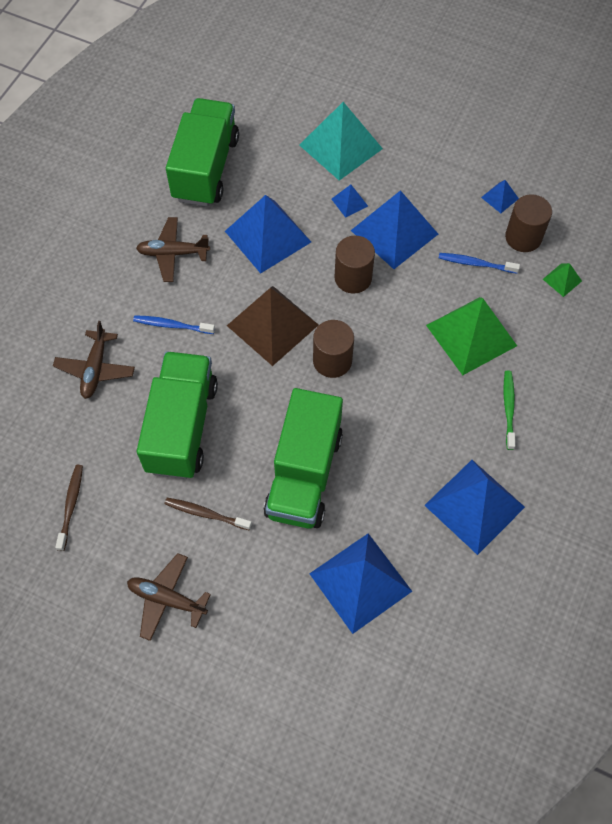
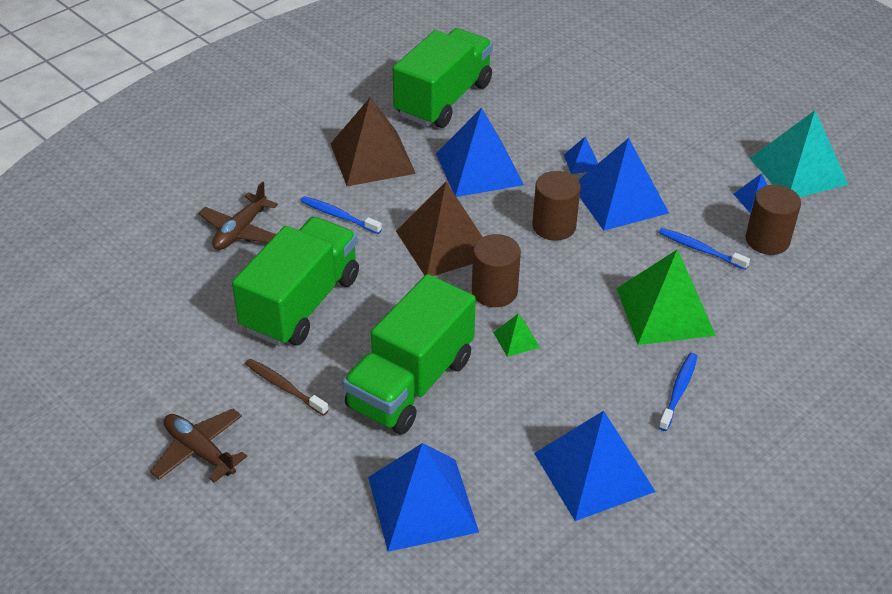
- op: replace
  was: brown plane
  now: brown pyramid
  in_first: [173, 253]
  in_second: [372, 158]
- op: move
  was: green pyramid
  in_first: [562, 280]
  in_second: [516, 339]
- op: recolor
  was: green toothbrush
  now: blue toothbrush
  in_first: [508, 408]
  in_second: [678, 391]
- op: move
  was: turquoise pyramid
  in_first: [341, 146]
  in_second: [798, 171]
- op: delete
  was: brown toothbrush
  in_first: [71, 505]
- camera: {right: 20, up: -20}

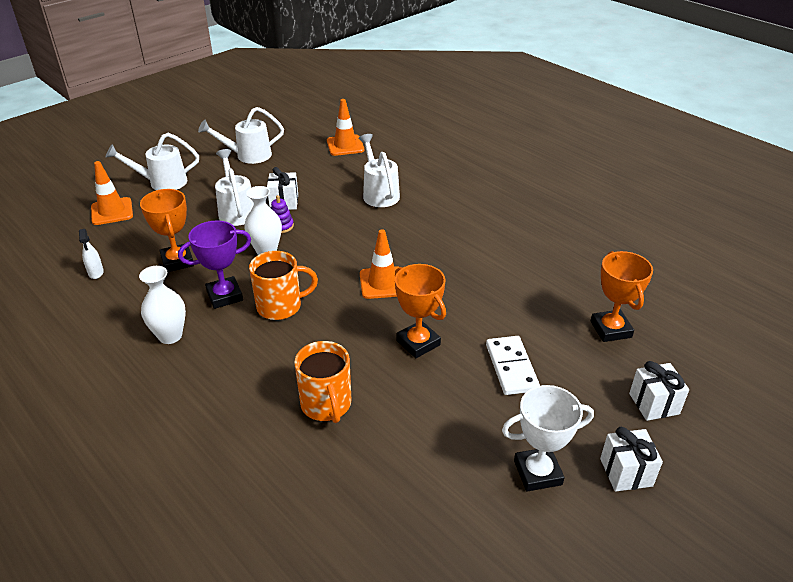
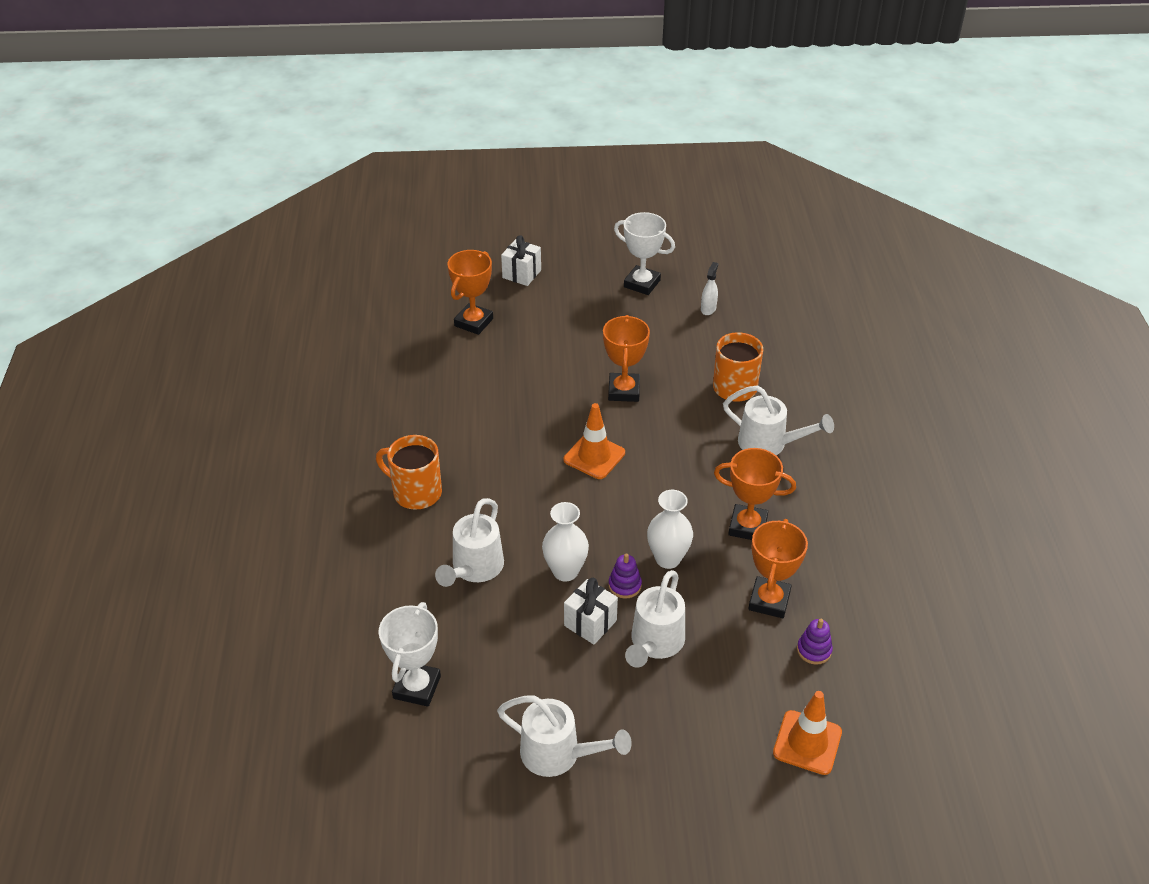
- op: move
  was: orange mug
  in_first: [281, 306]
  in_second: [416, 492]
- op: replace
  was: orange traffic cone
  now: white trophy
  in_first: [345, 145]
  in_second: [417, 687]
- op: move
  was: white vase
  in_first: [170, 336]
  in_second: [565, 571]
- op: move
  was: white spray bottle
  in_first: [96, 273]
  in_second: [708, 309]
- op: recolor
  was: purple trophy
  now: orange trophy
  in_first: [225, 296]
  in_second: [747, 526]
- op: move
  was: white watering can
  in_first: [162, 182]
  in_second: [769, 444]
- op: insert
  now: purple stacking toy
  in_second: [814, 650]
- op: delete
  was: white domino
  in_first: [511, 367]
- op: delete
  was: white gift
  in_first: [626, 472]
- camera: {right: -140, up: 5}

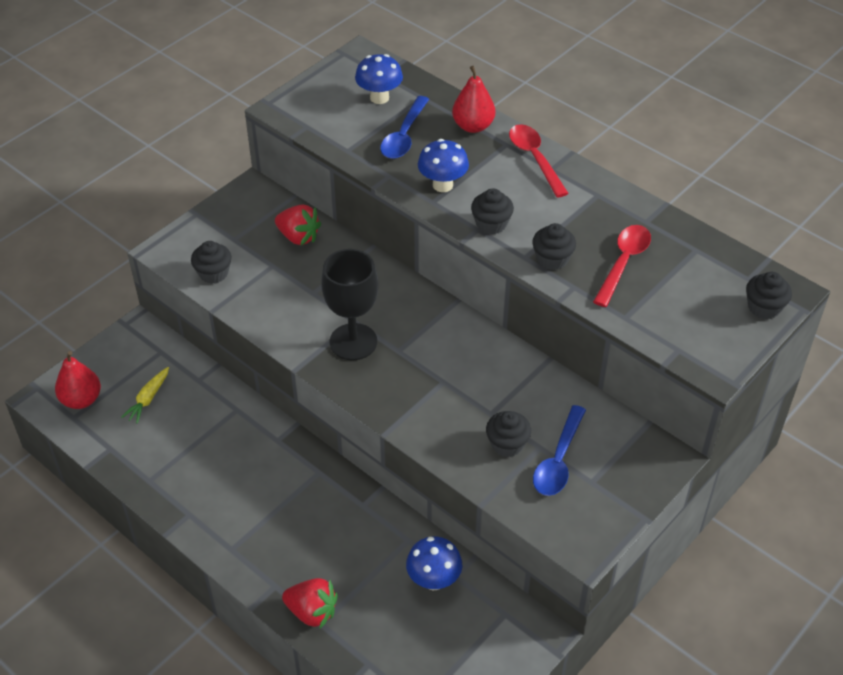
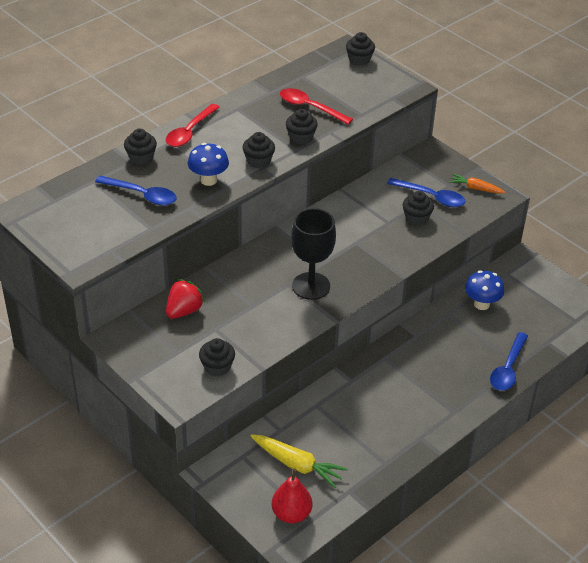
- op: replace
  was: red pear
  now: black cupcake
  in_first: [473, 126]
  in_second: [141, 157]
- op: rotate
  was: red spoon
  in_first: [535, 159]
  in_second: [190, 132]
  clockwise: -45
- op: resize
  was: yellow carrot
  in_first: [148, 399]
  in_second: [297, 464]
  ratio: 1.58
- op: insert
  now: orange carrot
  in_second: [475, 188]
- op: replace
  was: red strawberry
  now: blue spoon
  in_first: [312, 612]
  in_second: [508, 368]
- op: delete
  was: blue mushroom
  in_first: [379, 98]
- camera: {right: -85, up: -5}

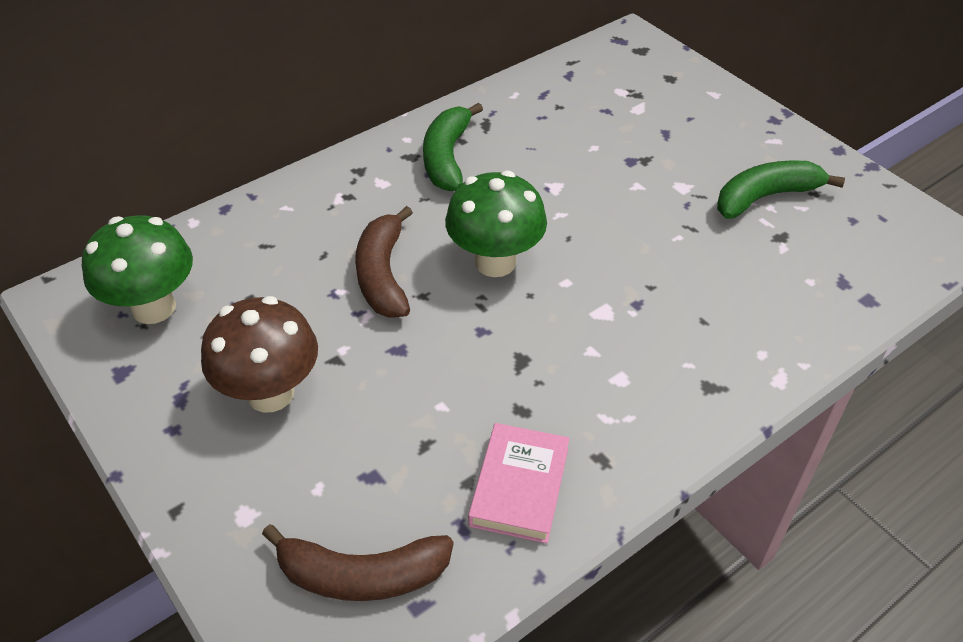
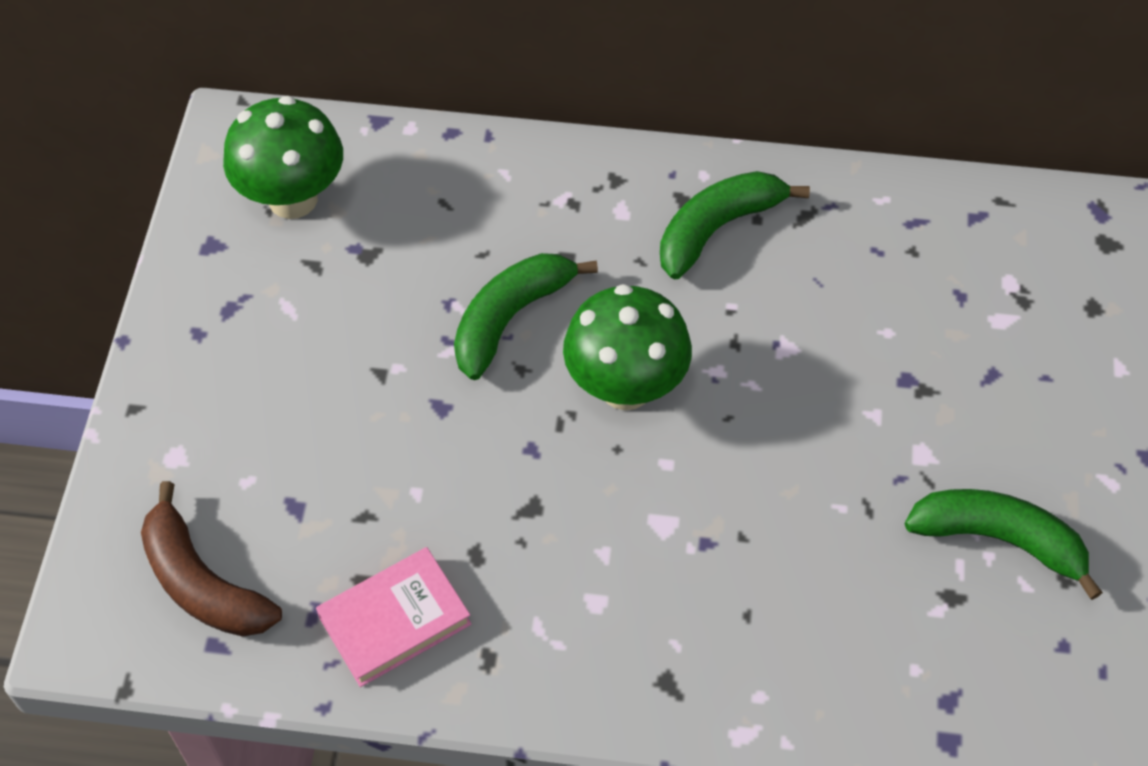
- op: recolor
  was: brown banana
  now: green banana
  in_first: [383, 275]
  in_second: [510, 318]
- op: delete
  was: brown mushroom
  in_first: [270, 393]
- camera: {right: 45, up: 10}

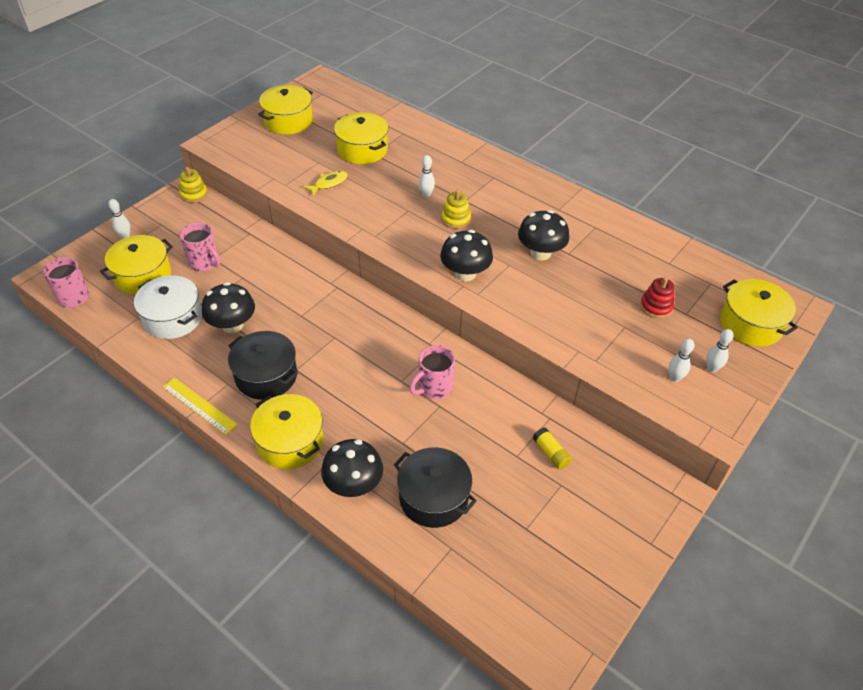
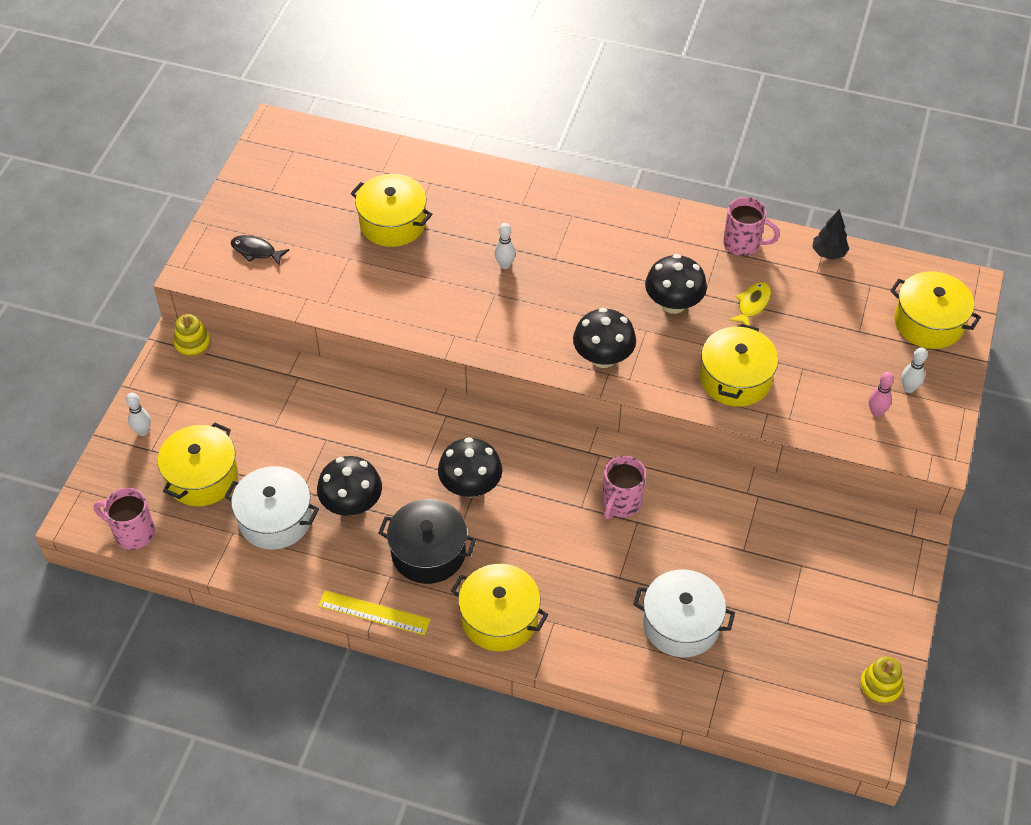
- op: insert
  now: black fish
  in_second: [256, 251]
- op: move
  was: black mushroom
  in_first: [353, 484]
  in_second: [470, 486]
- op: recolor
  was: black pot
  now: white pot
  in_first: [434, 497]
  in_second: [681, 624]
- op: move
  was: yellow pot
  in_first: [288, 121]
  in_second: [735, 379]
- op: move
  was: pink mug
  in_first: [204, 263]
  in_second: [743, 244]
- op: move
  was: yellow fish
  in_first: [329, 183]
  in_second: [752, 304]
- op: insert
  now: black tree
  in_second: [828, 253]
- op: move
  was: yellow stacking toy
  in_first: [456, 219]
  in_second: [880, 686]
- op: recolor
  was: white bowling pin
  now: pink bowling pin
  in_first: [674, 378]
  in_second: [876, 412]
- op: delete
  was: yellow glue stick
  in_first: [551, 453]
- op: delete
  was: red stacking toy
  in_first: [656, 306]
- camera: {right: -20, up: 5}

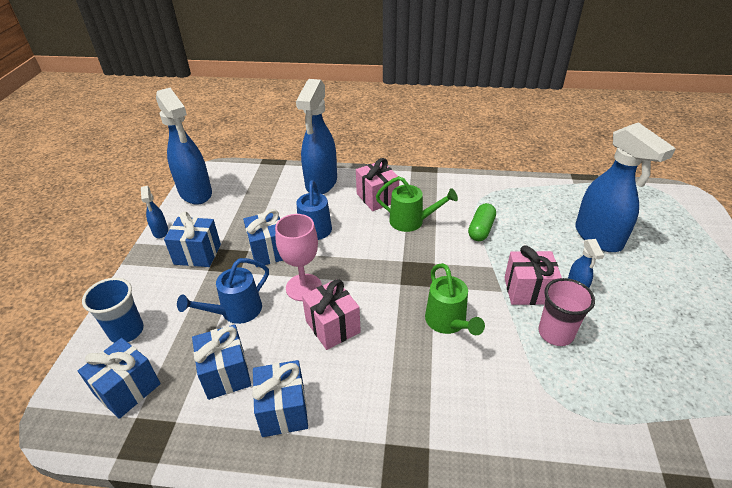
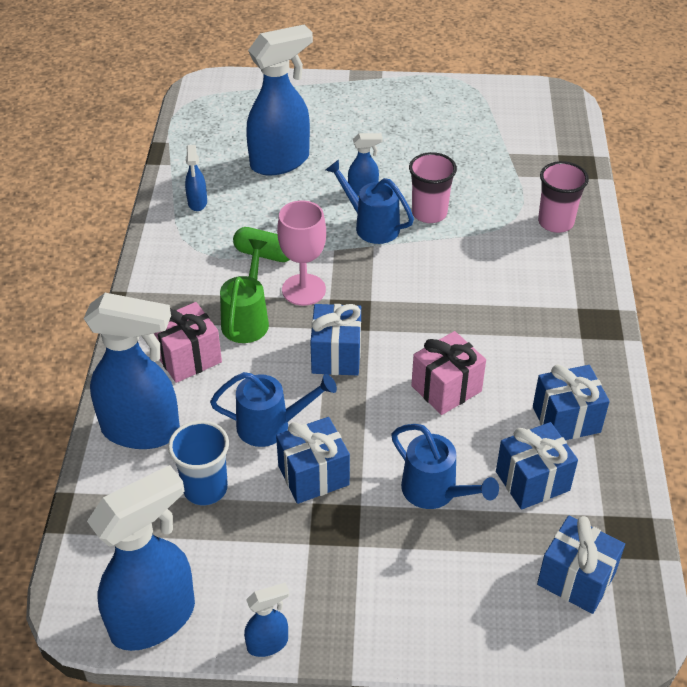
- op: move
  was: blue cup
  in_first: [126, 331]
  in_second: [205, 488]
- op: insert
  now: blue spray bottle
  in_second: [197, 203]
- op: move
  was: pink goblet
  in_first: [304, 287]
  in_second: [303, 290]
- op: move
  was: blue gift
  in_first: [197, 254]
  in_second: [336, 355]
- op: replace
  was: pink gift
  now: blue watering can
  in_first: [528, 290]
  in_second: [371, 225]
- op: insert
  now: pink cup
  in_second: [555, 222]
- op: delete
  was: green watering can
  in_first: [448, 323]
- camera: {right: -95, up: 5}

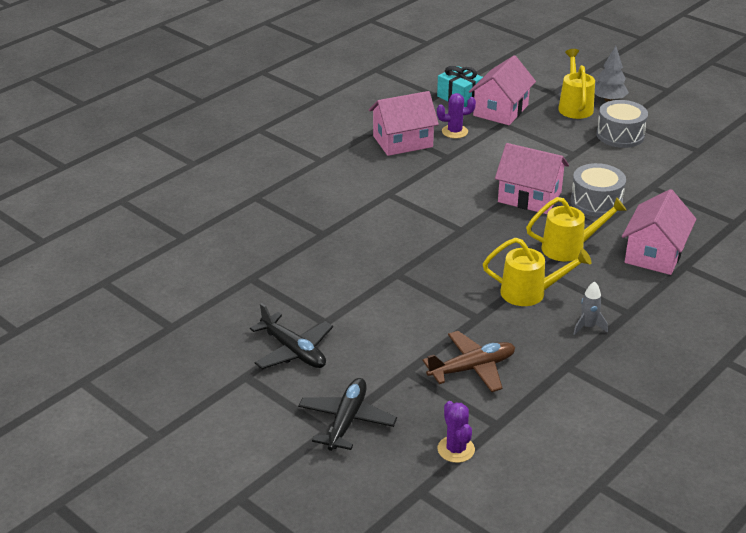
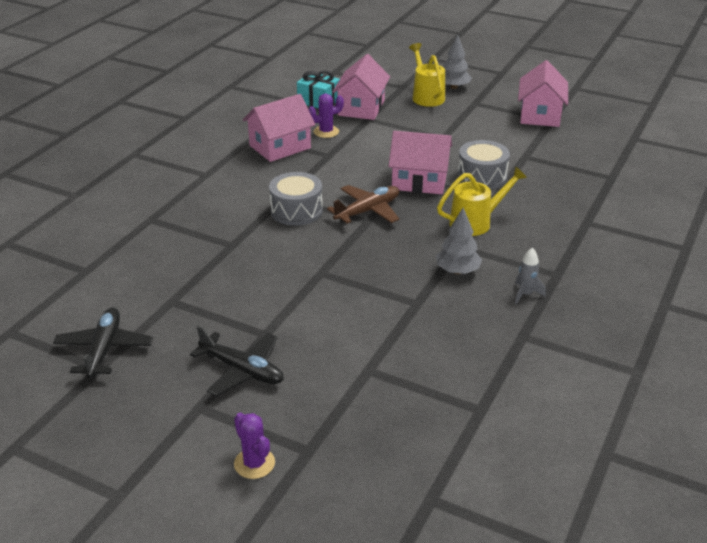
- op: move
  was: black plane
  in_first: [347, 421]
  in_second: [104, 349]
- op: move
  was: purple cactus
  in_first: [456, 449]
  in_second: [254, 463]
- op: move
  was: grey drum
  in_first: [620, 135]
  in_second: [296, 211]
- op: move
  was: brown plane
  in_first: [472, 368]
  in_second: [368, 211]
- op: replace
  was: yellow watering can
  now: grey tree
  in_first: [530, 293]
  in_second: [457, 271]
- op: move
  was: pink house
  in_first: [655, 254]
  in_second: [540, 115]
- camera: {right: -15, up: 0}

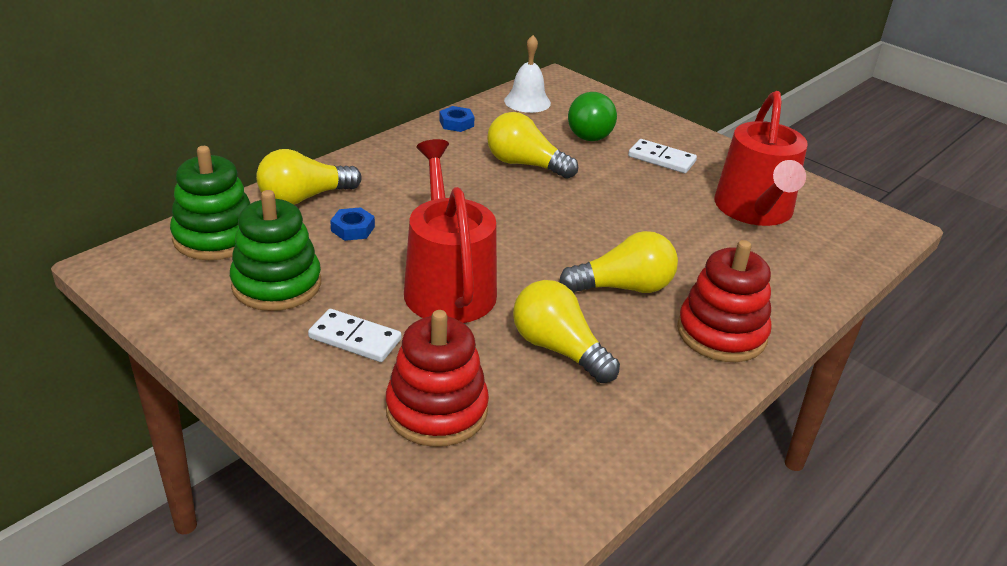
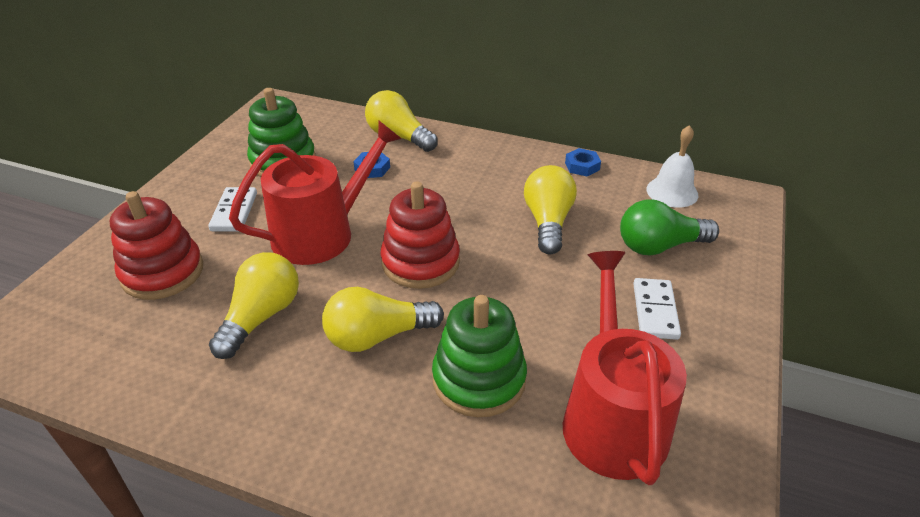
- op: rotate
  was: yellow light bulb
  in_first: [623, 287]
  in_second: [377, 336]
  clockwise: 105
- op: move
  was: red stacking toy
  in_first: [721, 333]
  in_second: [420, 262]
- op: move
  was: green stacking toy
  in_first: [215, 237]
  in_second: [479, 379]
- op: rotate
  was: red watering can
  in_first: [755, 210]
  in_second: [612, 417]
  clockwise: 105
- camera: {right: 70, up: 5}

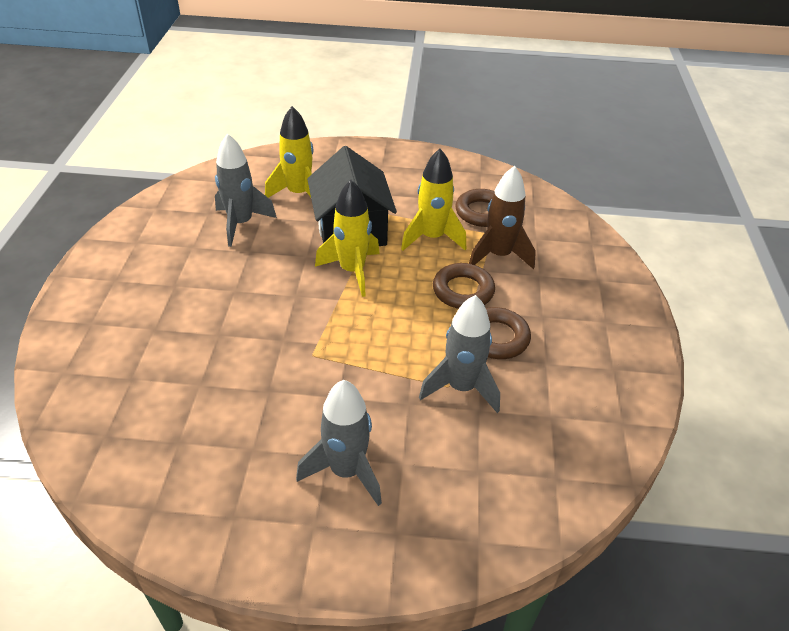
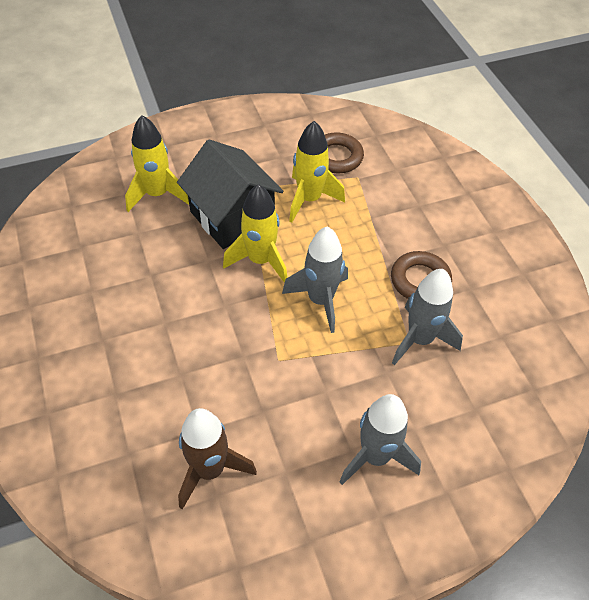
- op: move
  was: brown rocket
  in_first: [499, 256]
  in_second: [210, 470]
- op: move
  was: grey rocket
  in_first: [241, 224]
  in_second: [320, 300]
- op: delete
  was: brown ring
  in_first: [463, 291]
- camera: {right: -25, up: 10}

